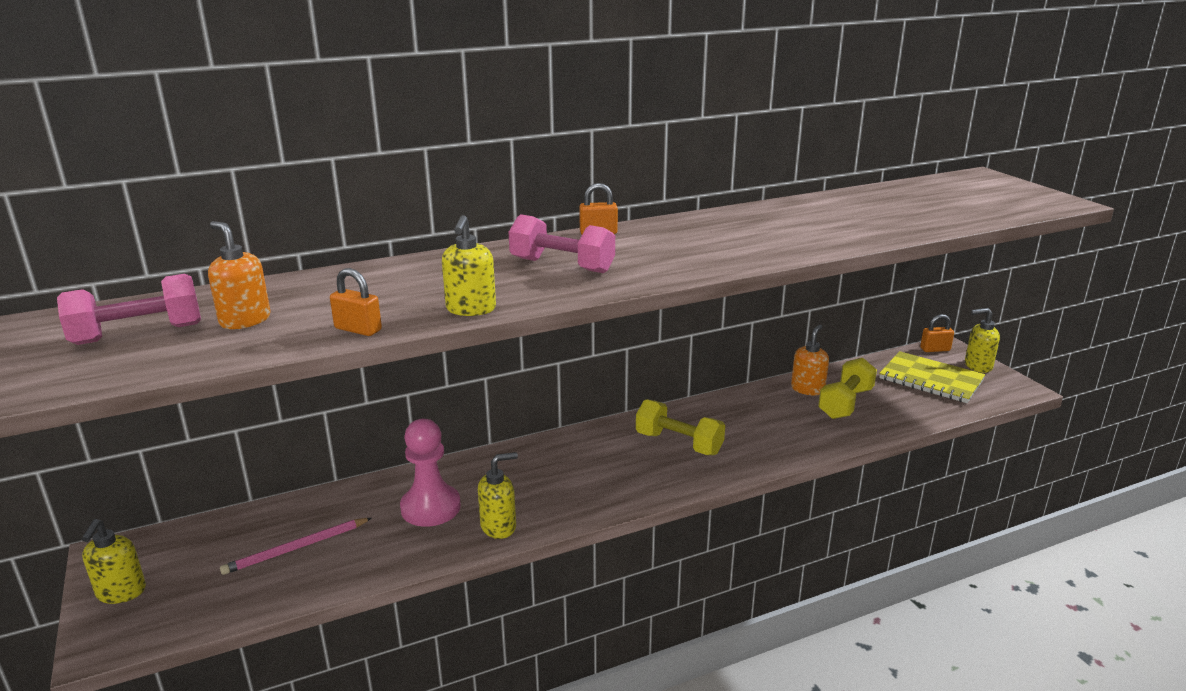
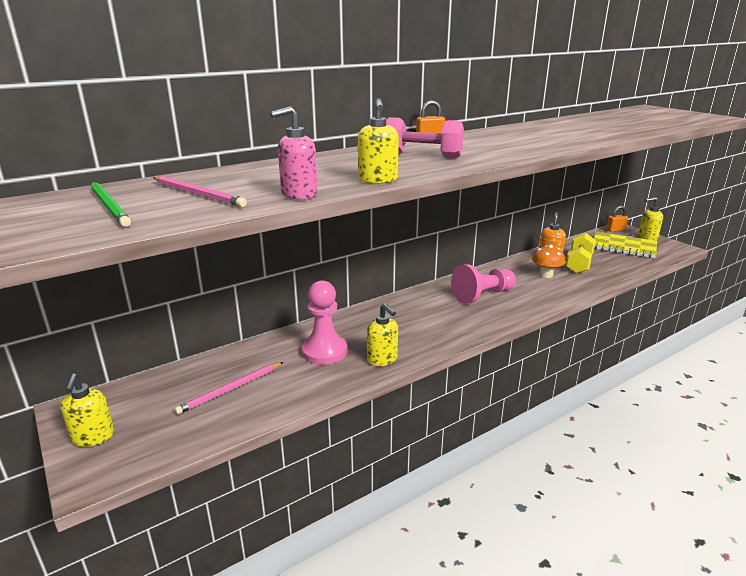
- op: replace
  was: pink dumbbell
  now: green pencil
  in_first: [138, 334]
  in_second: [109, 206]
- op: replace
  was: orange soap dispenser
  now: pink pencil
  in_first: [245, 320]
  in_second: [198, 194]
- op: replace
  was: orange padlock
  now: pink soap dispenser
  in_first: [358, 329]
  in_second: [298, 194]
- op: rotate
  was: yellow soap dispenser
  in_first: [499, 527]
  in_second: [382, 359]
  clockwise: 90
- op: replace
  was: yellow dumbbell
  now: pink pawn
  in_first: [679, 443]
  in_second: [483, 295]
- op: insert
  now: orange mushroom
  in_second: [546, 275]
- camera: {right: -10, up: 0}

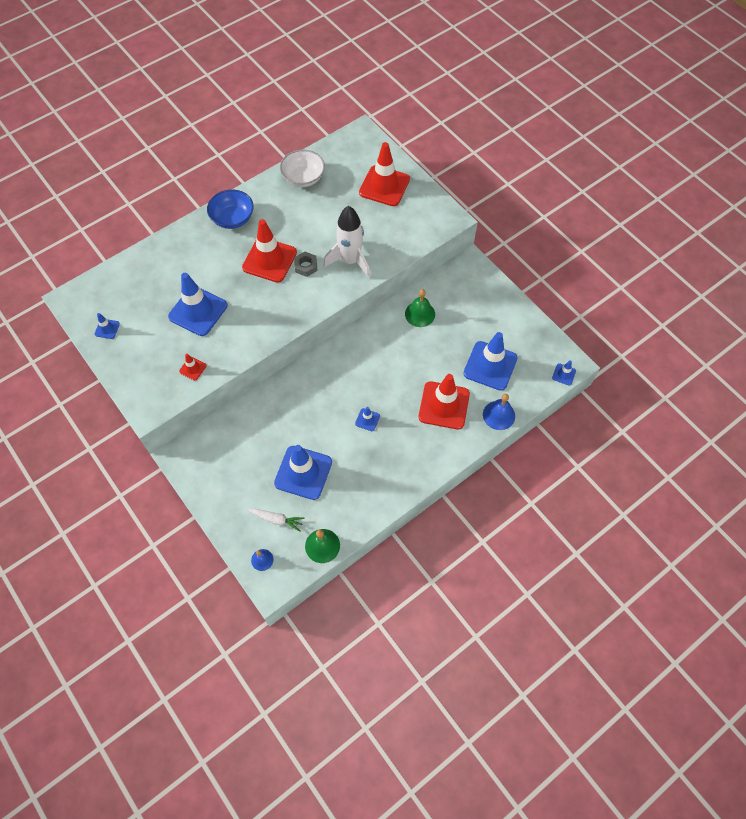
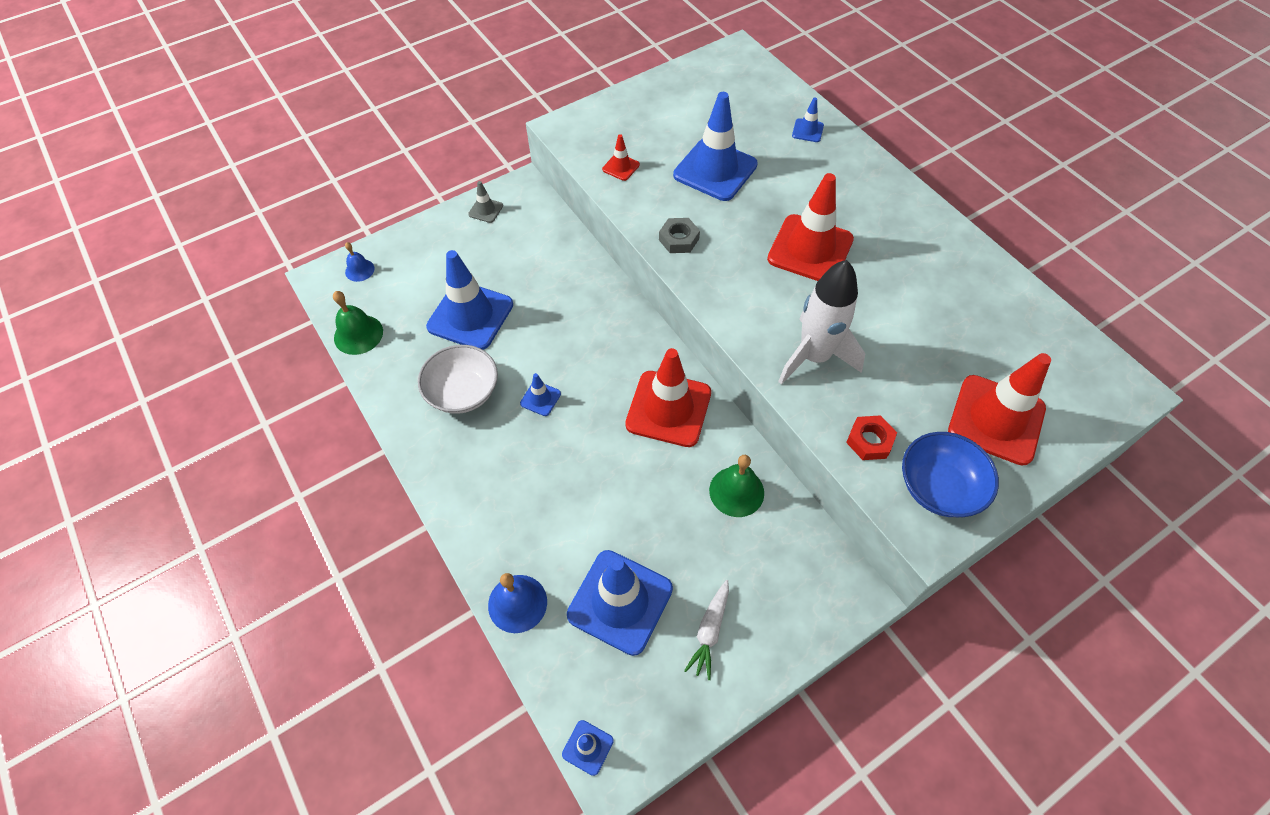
- op: move
  was: white bowl
  in_first: [303, 178]
  in_second: [463, 392]
- op: insert
  now: grey traffic cone
  in_second: [485, 210]
- op: move
  was: red traffic cone
  in_first: [444, 405]
  in_second: [668, 409]
- op: move
  was: grey nut
  in_first: [306, 266]
  in_second: [679, 239]
- op: move
  was: white carrot
  in_first: [277, 519]
  in_second: [709, 631]
- op: move
  was: blue traffic cone
  in_first: [107, 329]
  in_second: [807, 130]
- op: insert
  now: red nut
  in_second: [869, 441]
- op: move
  was: blue bowl
  in_first: [233, 218]
  in_second: [939, 487]
- camera: {right: 95, up: -5}

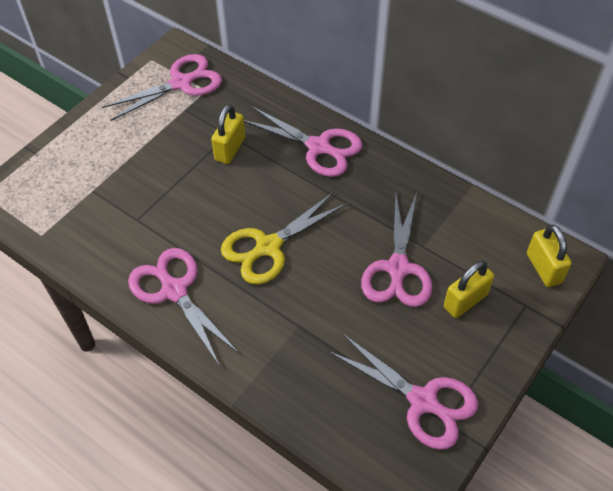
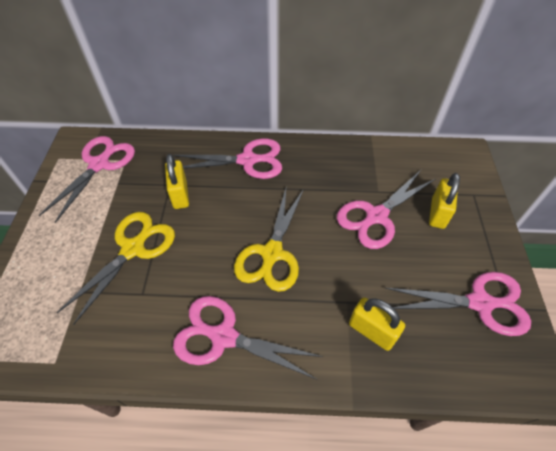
- op: insert
  now: yellow scissors
  in_second: [133, 249]
- op: rotate
  was: pink scissors
  in_first: [398, 268]
  in_second: [376, 216]
  clockwise: 75
- op: move
  was: yellow padlock
  in_first: [543, 268]
  in_second: [371, 331]
- camera: {right: -35, up: 0}

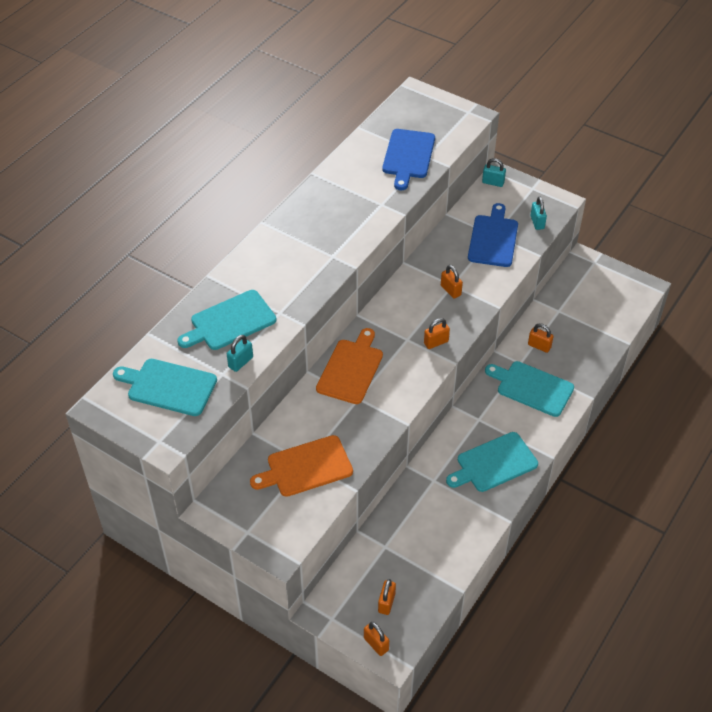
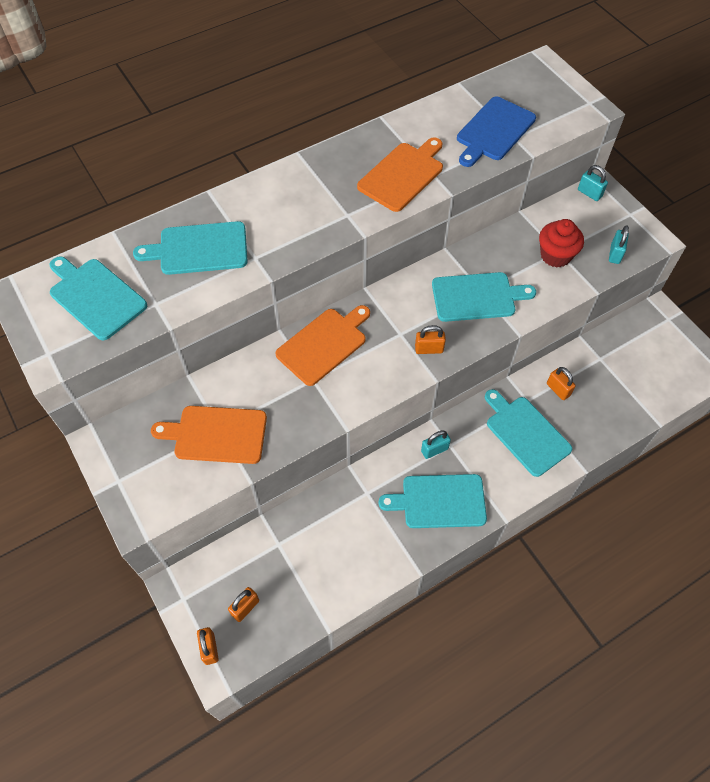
- op: insert
  now: orange cutting board
  in_second: [402, 175]
- op: move
  was: turquoise padlock
  in_first: [240, 362]
  in_second: [434, 450]
- op: replace
  was: orange padlock
  now: turquoise cutting board
  in_first: [450, 290]
  in_second: [477, 297]
- op: replace
  was: blue cutting board
  now: red cupcake
  in_first: [493, 239]
  in_second: [555, 255]
- camera: {right: 25, up: 10}

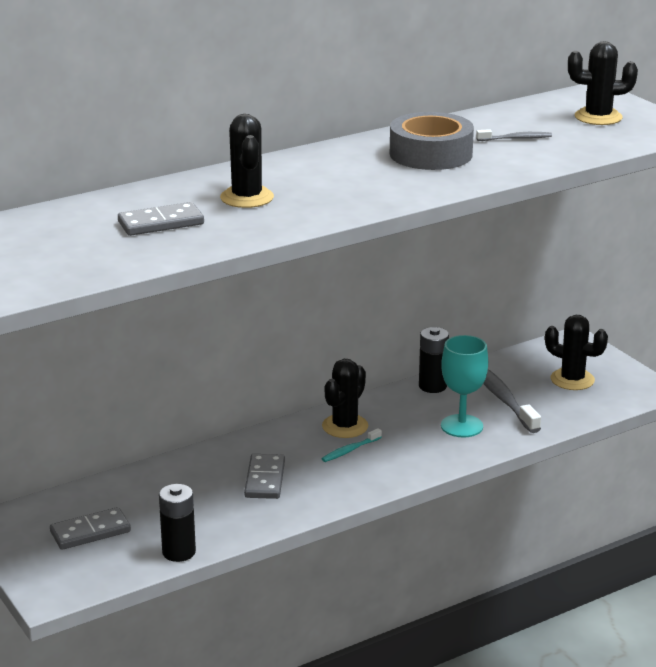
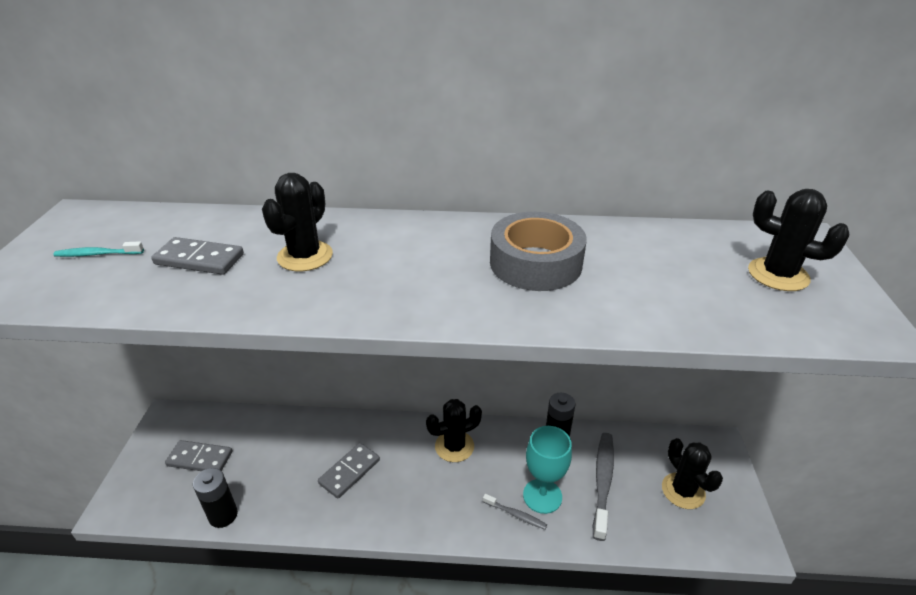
- op: move
  was: turquoise toothbrush
  in_first: [350, 450]
  in_second: [97, 254]
- op: move
  was: grey toothbrush
  in_first: [516, 138]
  in_second: [516, 515]
- camera: {right: 35, up: 10}

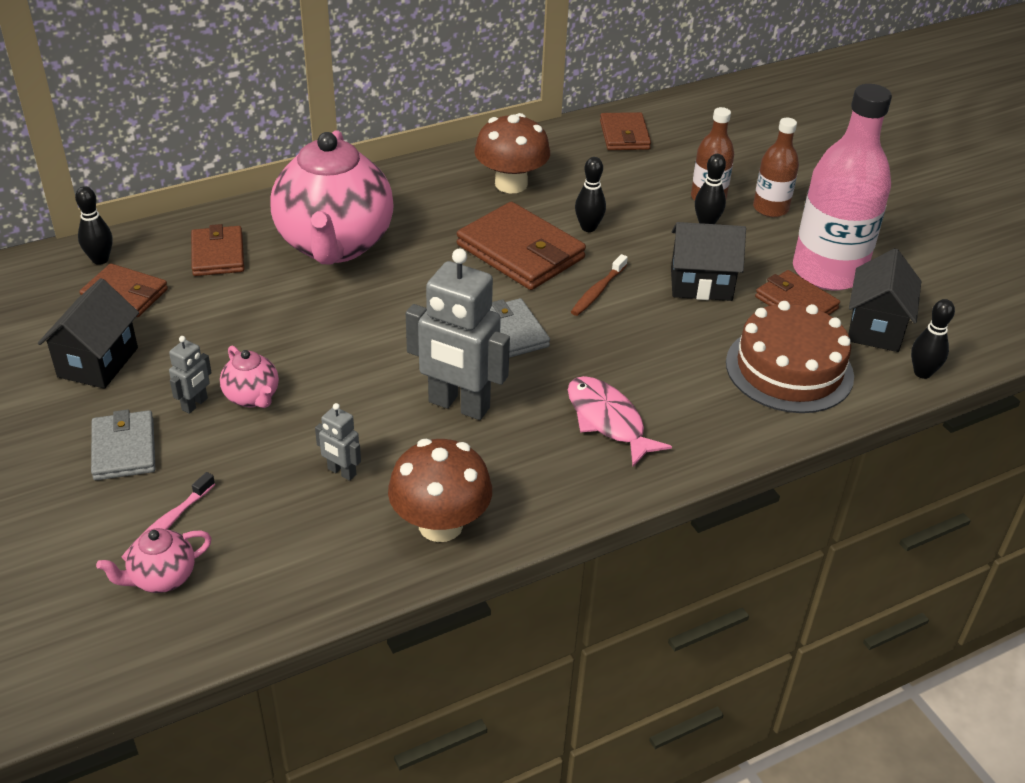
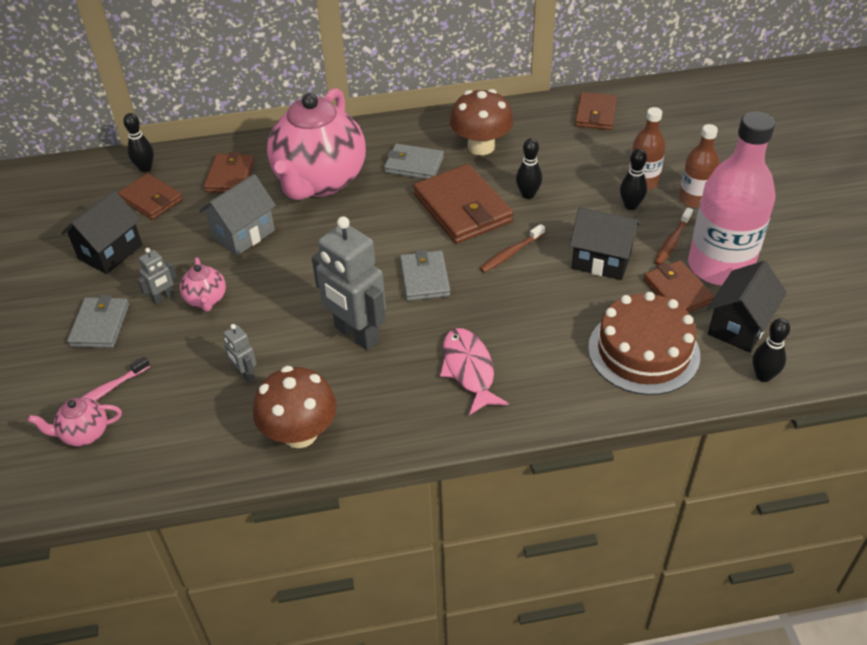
- op: insert
  now: grey house
  in_second: [243, 234]
- op: insert
  now: grey wallet
  in_second: [414, 165]
- op: insert
  now: brown toothbrush
  in_second: [672, 241]
- camera: {right: 20, up: 5}

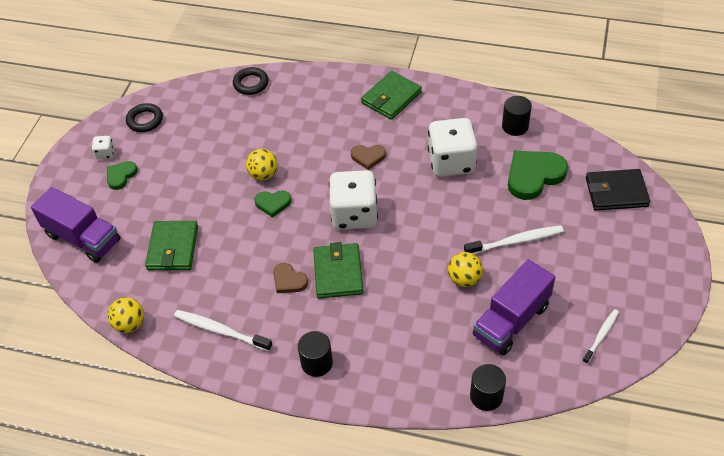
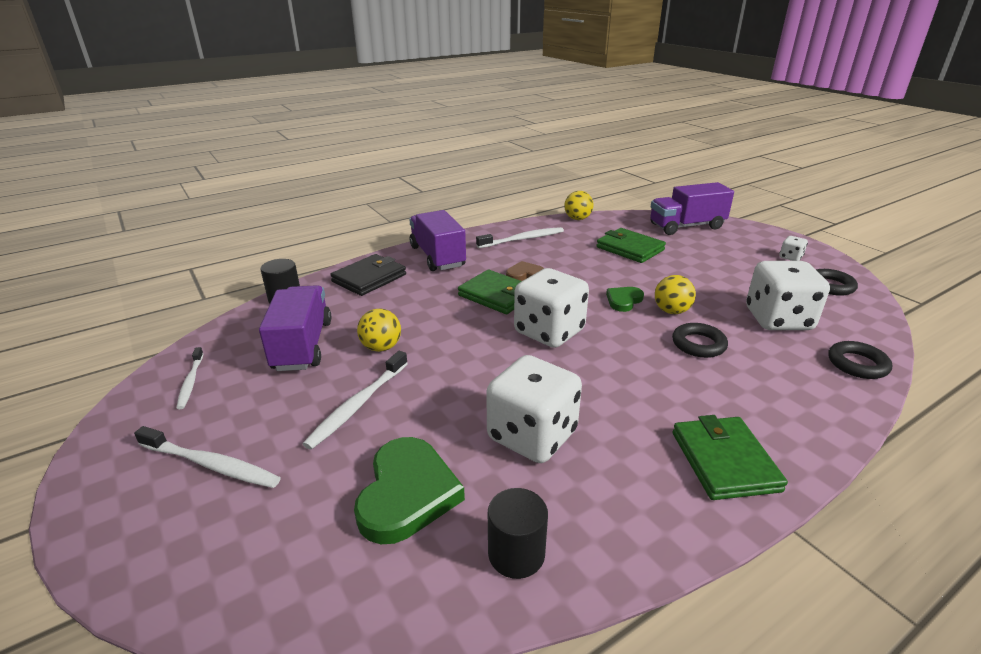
- op: insert
  now: white toothbrush
  in_second: [211, 465]
- op: move
  was: black wallet
  in_first: [616, 192]
  in_second: [369, 278]
- op: replace
  was: black cylinder
  now: purple truck
  in_first: [317, 363]
  in_second: [437, 256]
- op: insert
  now: black ring
  in_second: [698, 344]
- op: insert
  now: white dice
  in_second: [778, 320]
- op: delete
  was: green heart
  in_first: [121, 176]
- op: delete
  was: brown heart
  in_first: [368, 157]
- camera: {right: 130, up: -20}

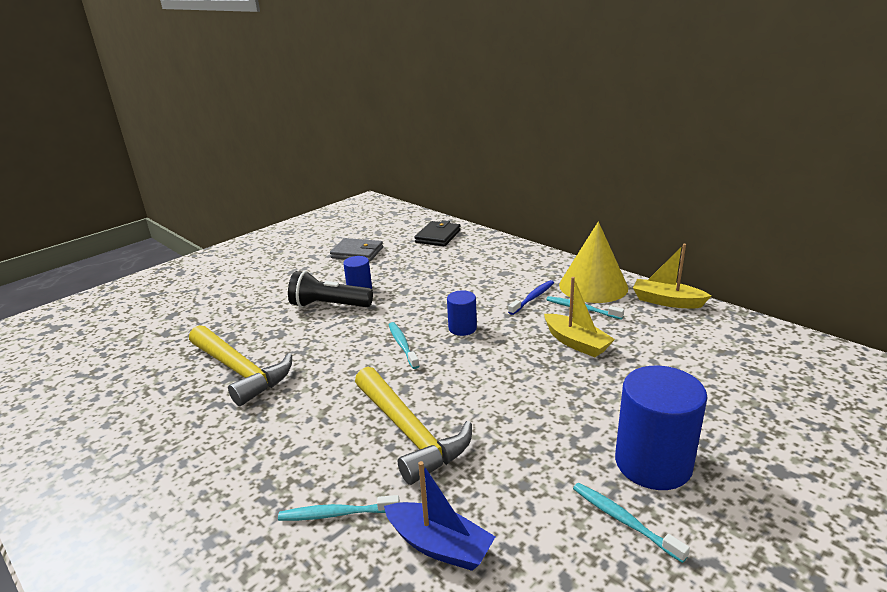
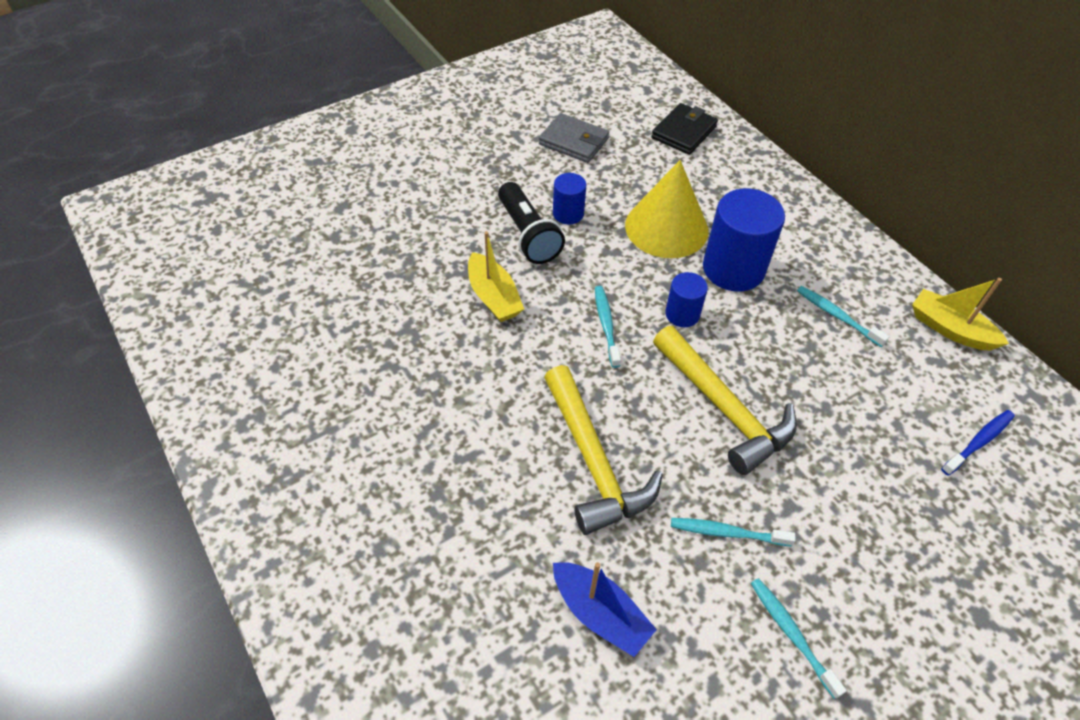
- op: move
  was: yellow boat
  in_first: [576, 343]
  in_second: [493, 297]
- op: rotate
  was: black flashlight
  in_first: [329, 305]
  in_second: [528, 235]
  clockwise: -135
- op: move
  was: yellow cone
  in_first: [593, 286]
  in_second: [666, 227]
- op: move
  was: yellow hammer
  in_first: [240, 371]
  in_second: [723, 408]
- op: move
  was: turquoise toothbrush
  in_first: [336, 514]
  in_second: [727, 532]
- op: move
  was: blue cylinder
  in_first: [653, 463]
  in_second: [733, 269]
- op: move
  was: blue toothbrush
  in_first: [533, 298]
  in_second: [978, 442]
- camera: {right: 10, up: 25}

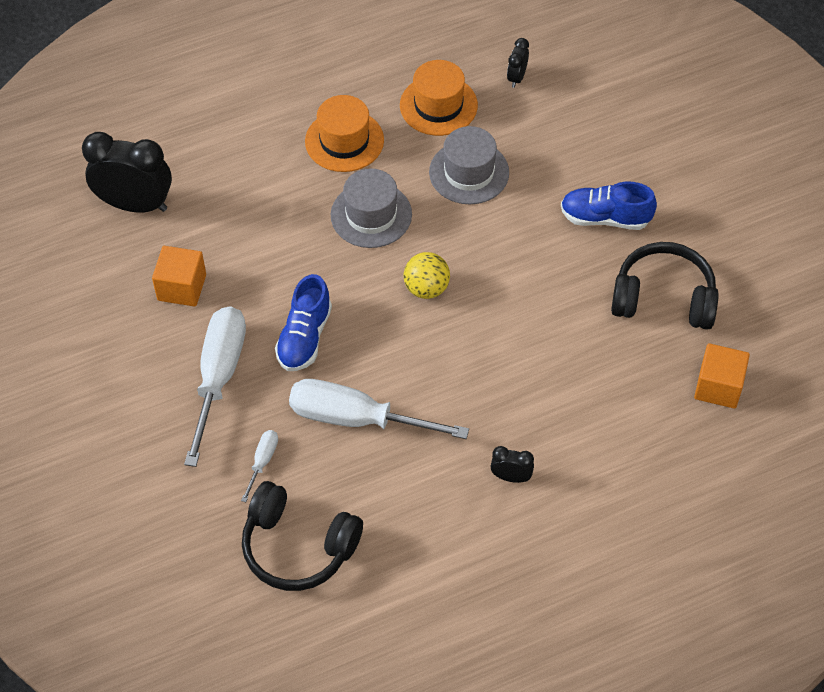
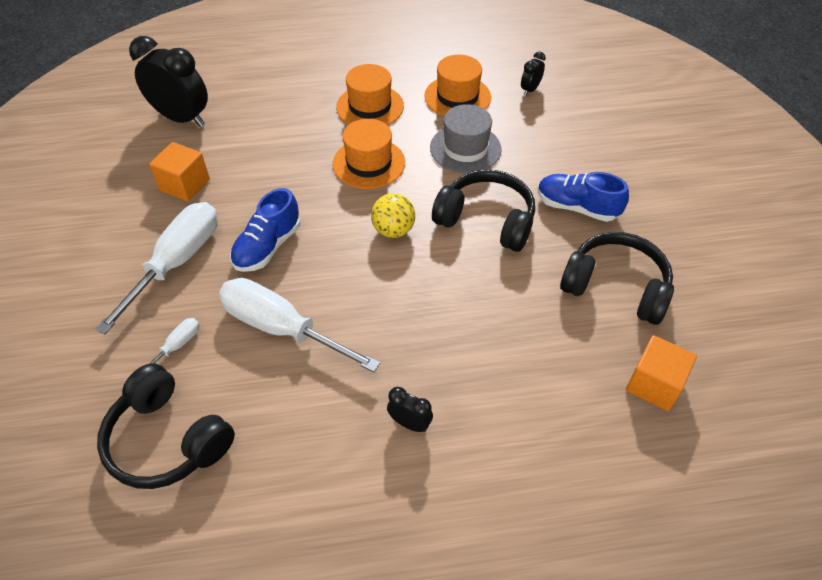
- op: recolor
  was: grey hat
  now: orange hat
  in_first: [371, 215]
  in_second: [369, 163]
- op: insert
  now: black headphones
  in_second: [486, 220]
- camera: {right: 15, up: -5}

